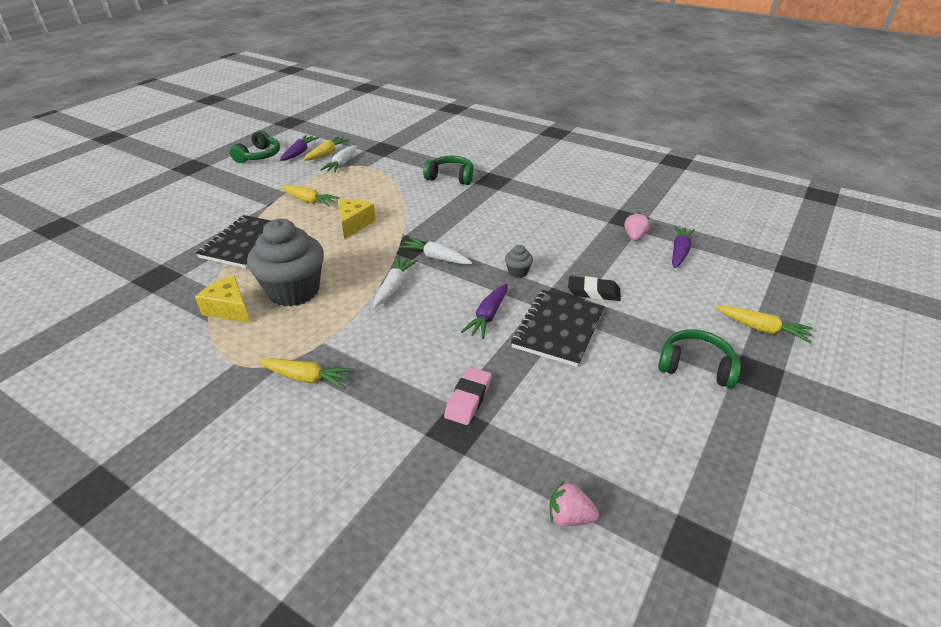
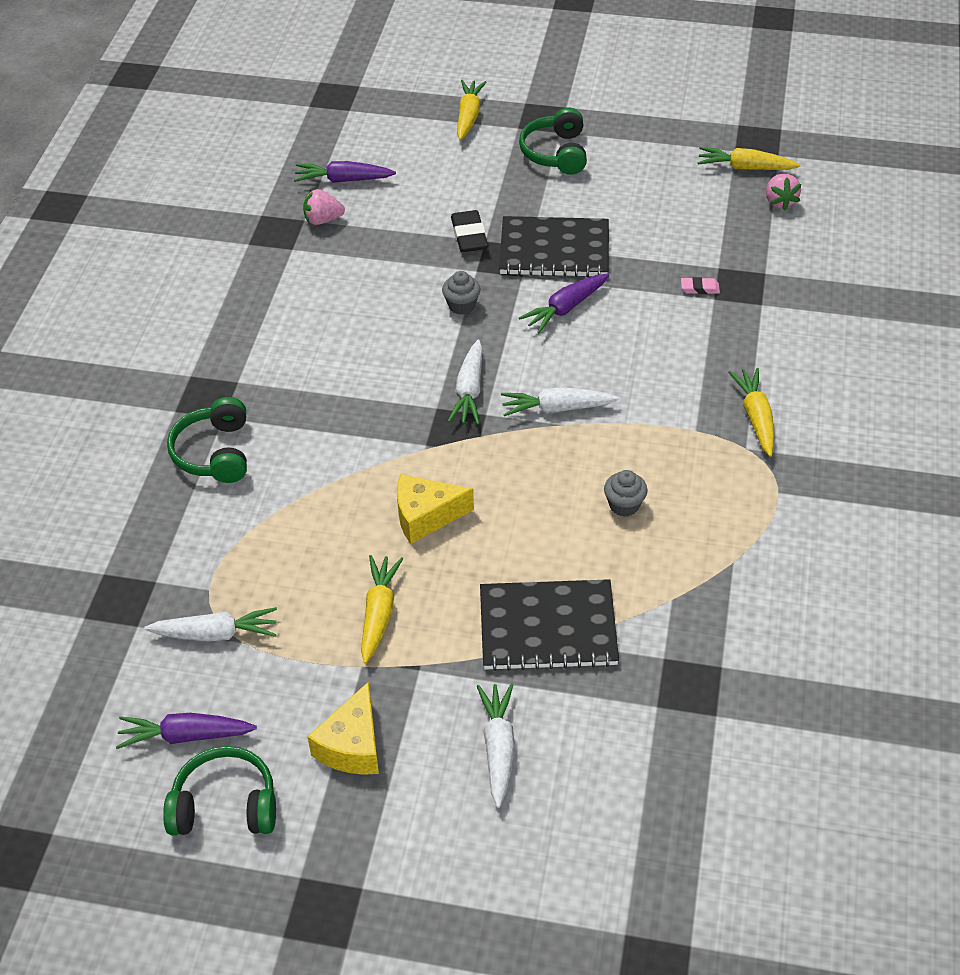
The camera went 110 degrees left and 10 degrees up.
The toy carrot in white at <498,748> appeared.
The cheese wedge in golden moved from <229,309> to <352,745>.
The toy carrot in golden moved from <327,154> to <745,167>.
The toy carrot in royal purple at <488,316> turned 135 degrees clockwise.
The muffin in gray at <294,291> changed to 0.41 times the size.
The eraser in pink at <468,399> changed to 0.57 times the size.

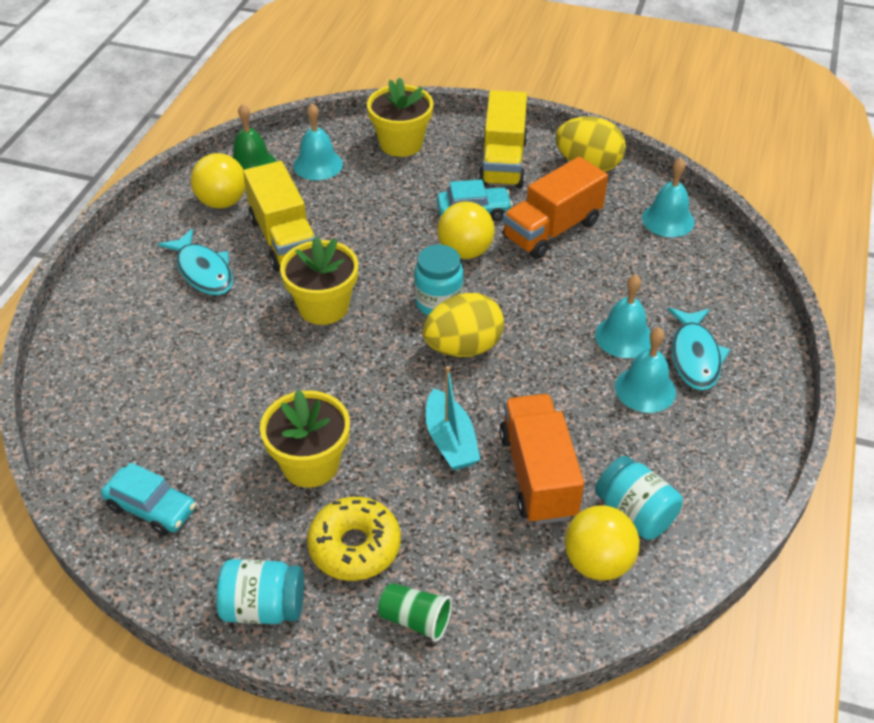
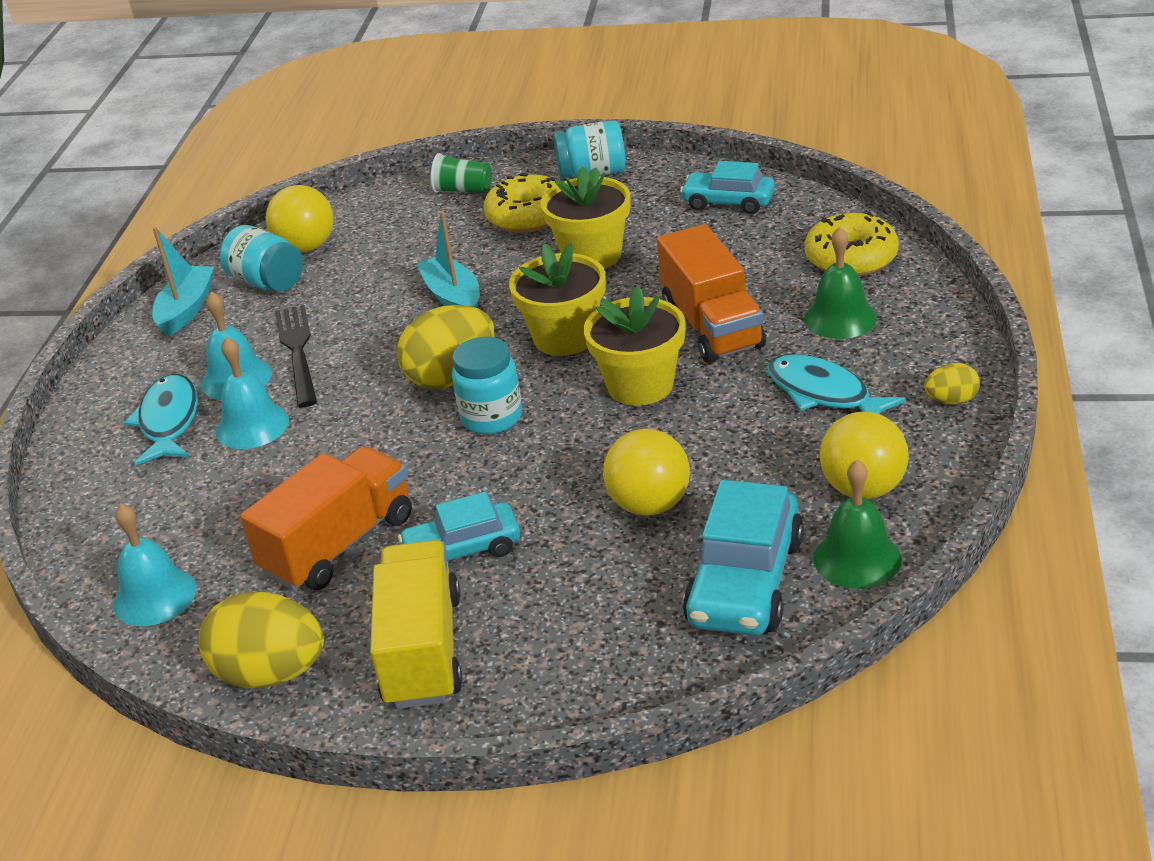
The camera went 175 degrees right and 10 degrees down.
The toy truck in golden at <284,239> disappeared.
The boat in turquoise at <186,309> appeared.
The dinner fork in black at <297,351> appeared.
The hand bell in green at <840,318> appeared.
The donut in golden at <851,258> appeared.
The egg shape in golden at <951,401> appeared.
The plant pot in golden moved from <401,143> to <564,337>.
The play ball in golden moved from <465,251> to <649,505>.
The toy truck in orange-coloured moved from <538,475> to <712,326>.
The hand bell in turquoise at <318,165> was replaced by the automobile in turquoise at <745,582>.

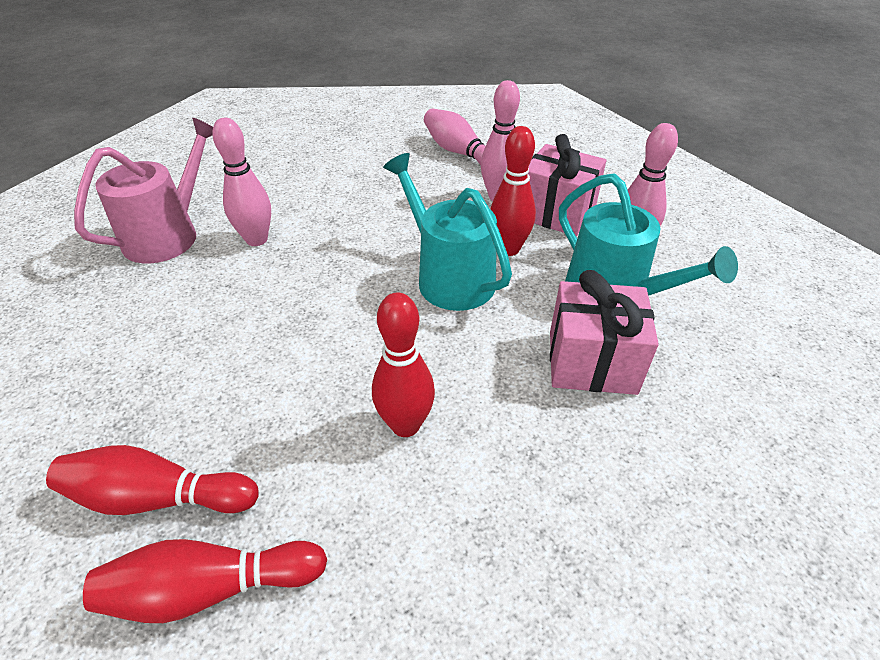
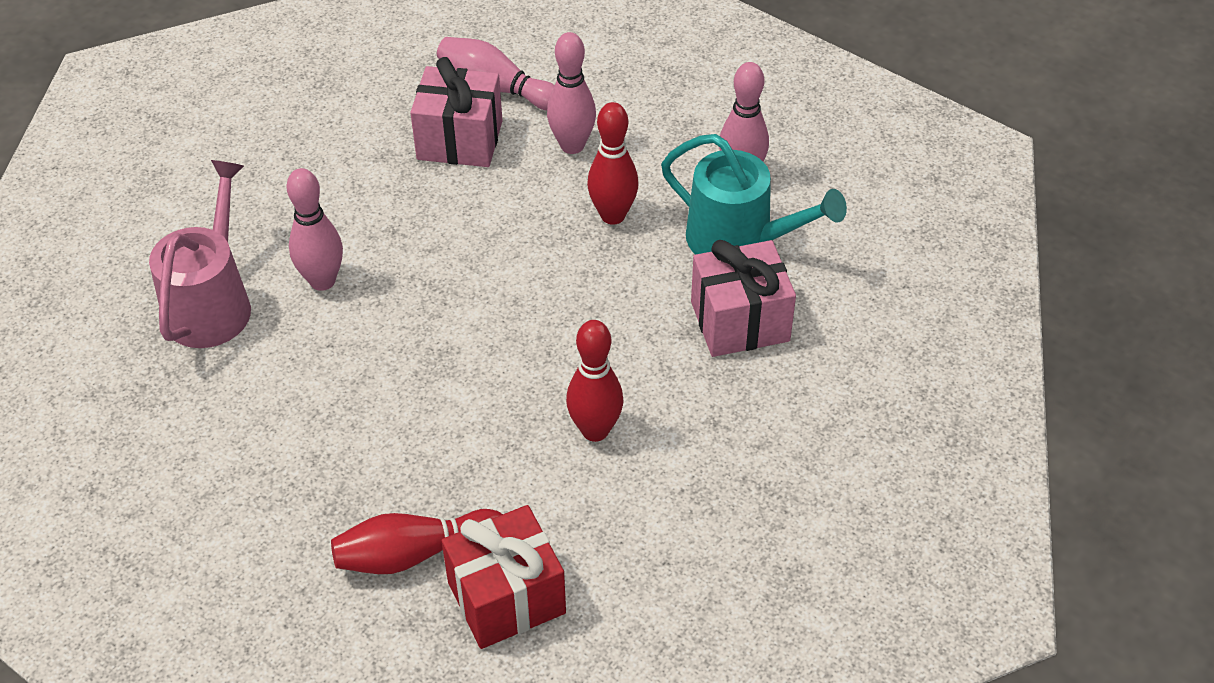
The camera went 20 degrees left and 5 degrees up.
The watering can in turquoise at <449,277> disappeared.
The gift in pink moved from <556,213> to <460,140>.
The skittle in red at <210,588> was replaced by the gift in red at <506,597>.

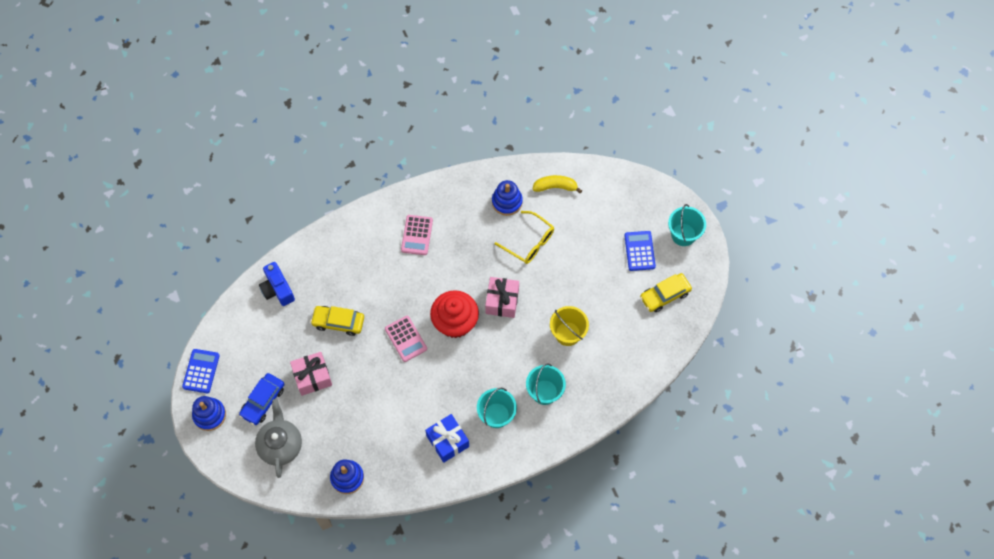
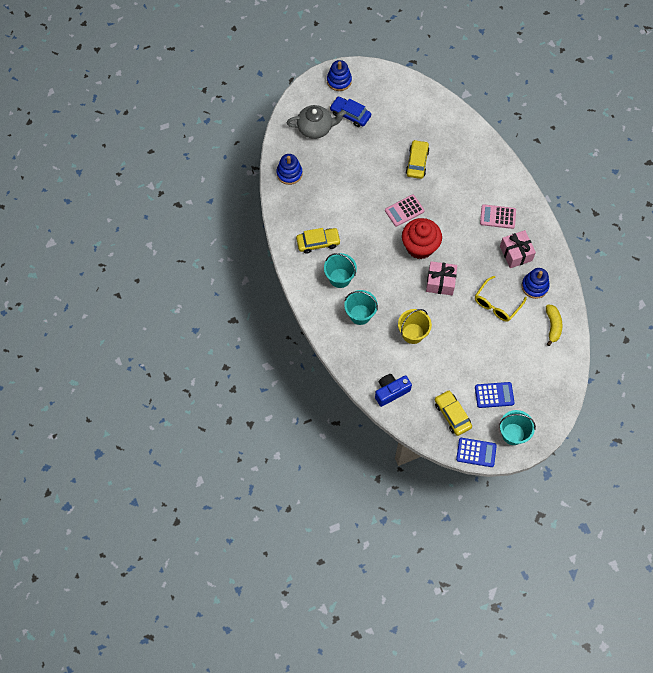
The camera went 90 degrees right and 0 degrees up.
The pocket calculator in royal blue moved from <201,371> to <476,452>.
The camera in royal blue moved from <277,289> to <391,391>.
The gift in pink moved from <312,377> to <516,253>.
The gift in royal blue at <447,441> was replaced by the automobile in golden at <318,242>.

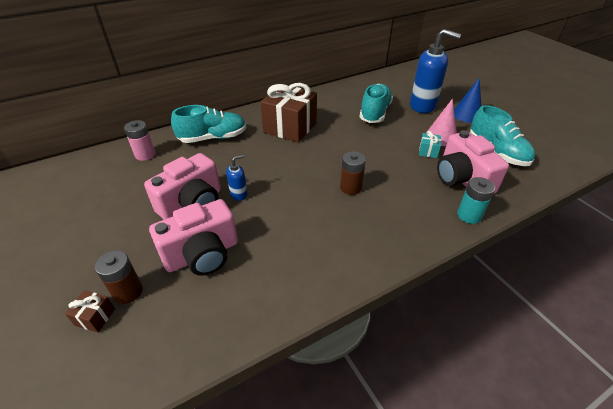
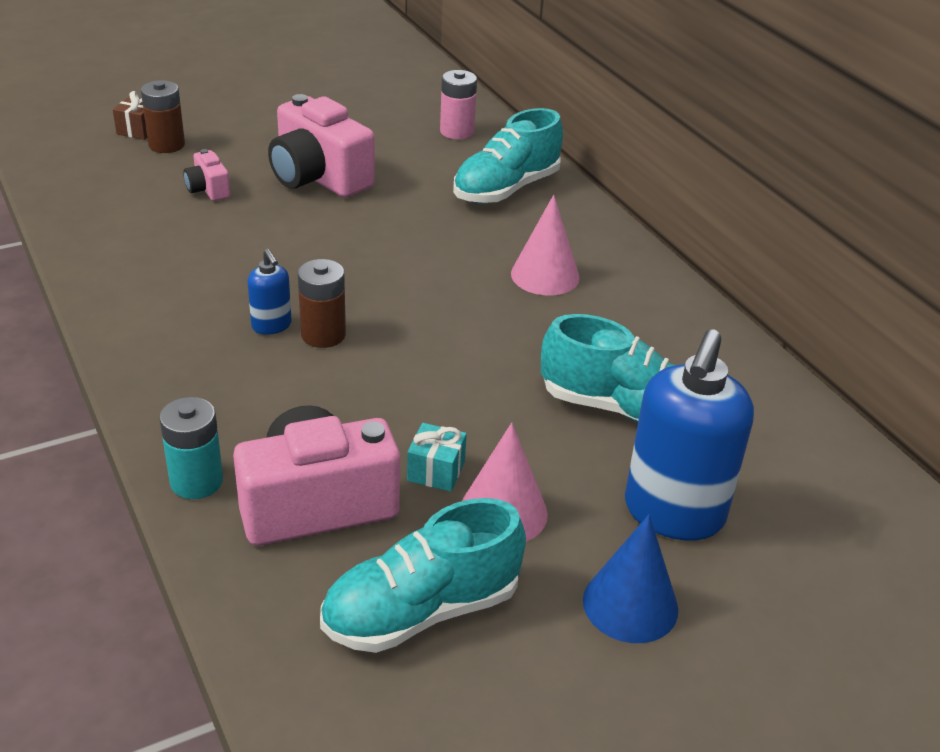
The camera went 90 degrees right and 5 degrees down.
The pump bottle in royal blue moved from <239,194> to <271,326>.
The gift in dark brown at <290,127> was replaced by the solid cone in pink at <545,275>.
The sneaker in turquoise at <213,138> turned 60 degrees clockwise.
The camera in pink at <202,254> changed to 0.47 times the size.

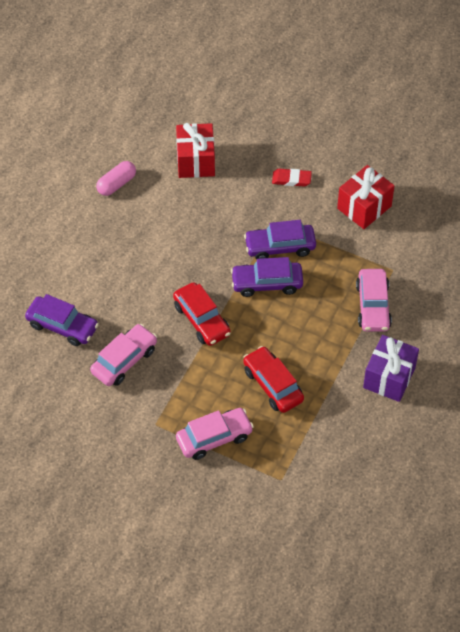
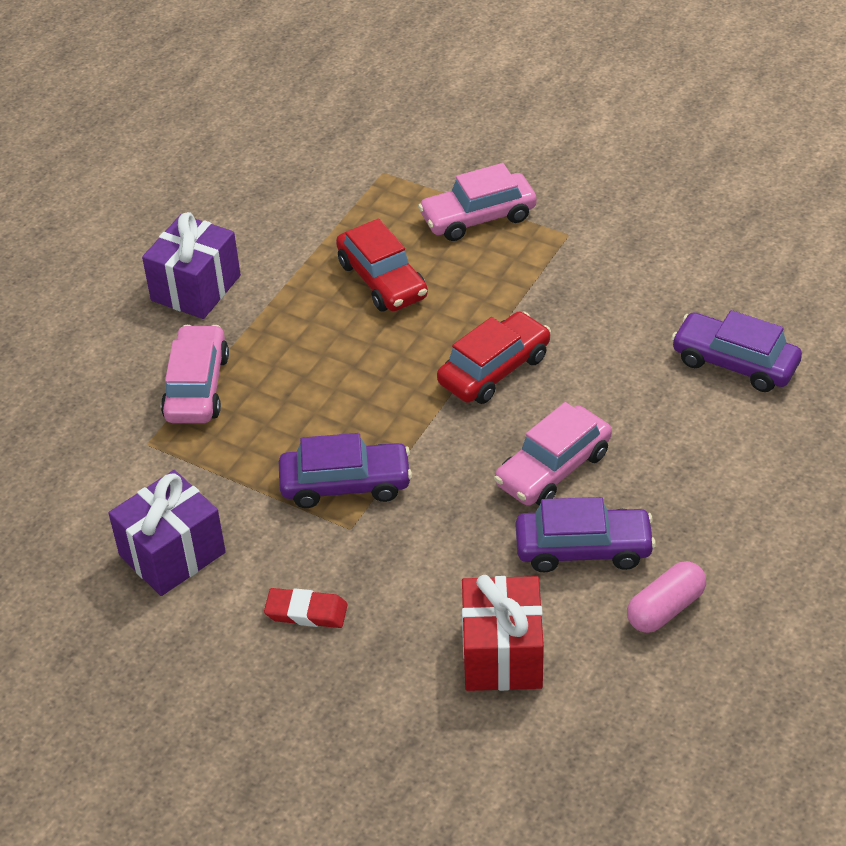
The camera went 175 degrees left and 10 degrees down.
The automobile in pink moved from <124,360> to <553,468>.
The automobile in royal purple moved from <267,283> to <583,548>.
The gift in red at <364,207> became the gift in royal purple at <172,554>.
The automobile in red at <202,320> turned 75 degrees clockwise.

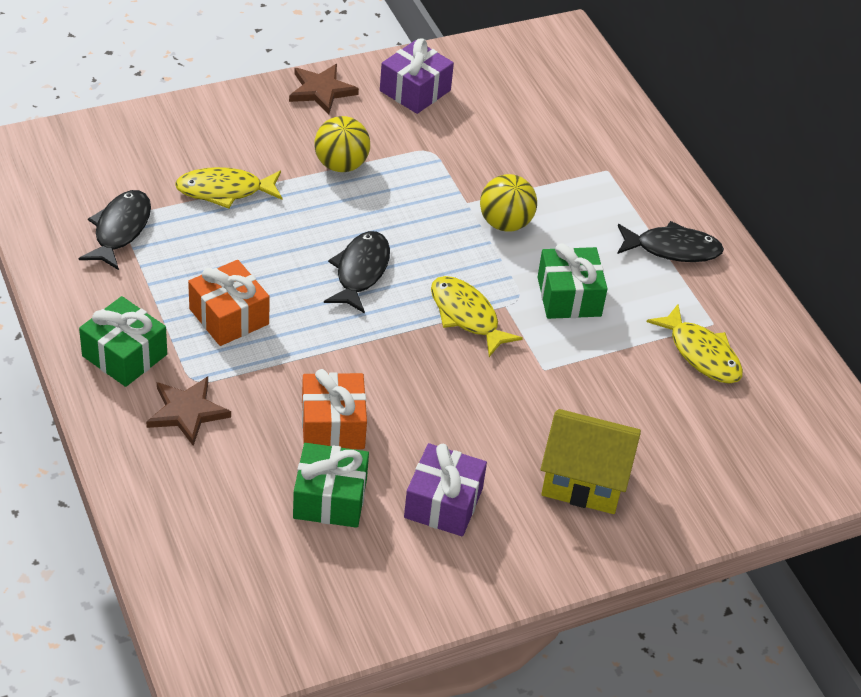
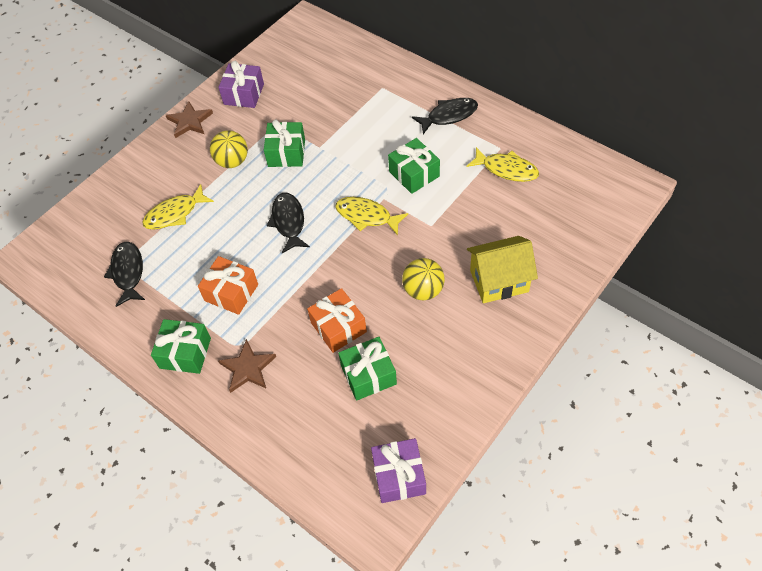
The camera went 20 degrees left and 10 degrees up.
The gift in green at <286,153> appeared.
The gift in royal purple moved from <443,503> to <399,476>.
The play ball in golden moved from <505,223> to <423,290>.

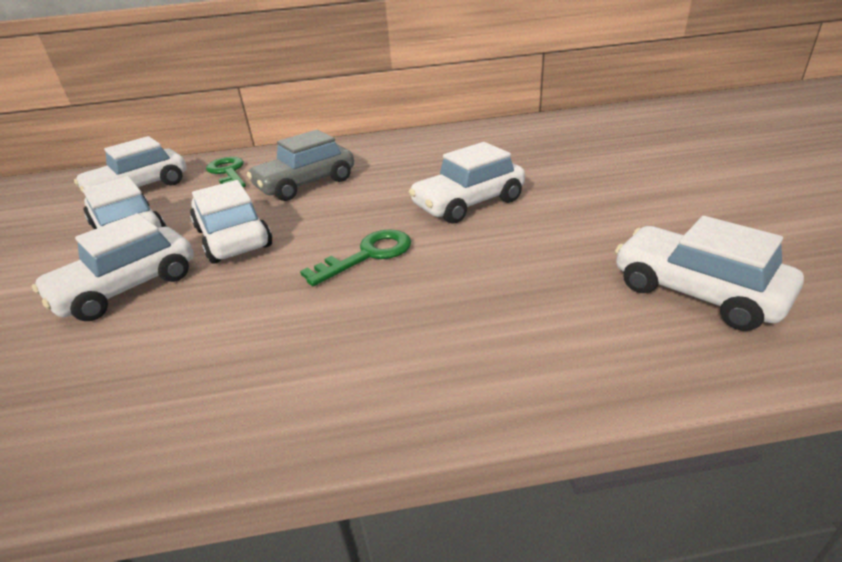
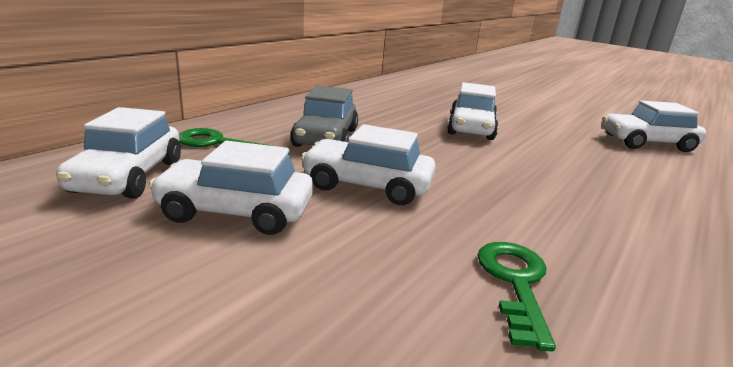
The camera went 50 degrees left and 10 degrees down.
The automobile in white at <127,287> disappeared.
The key in green moved from <368,255> to <515,283>.

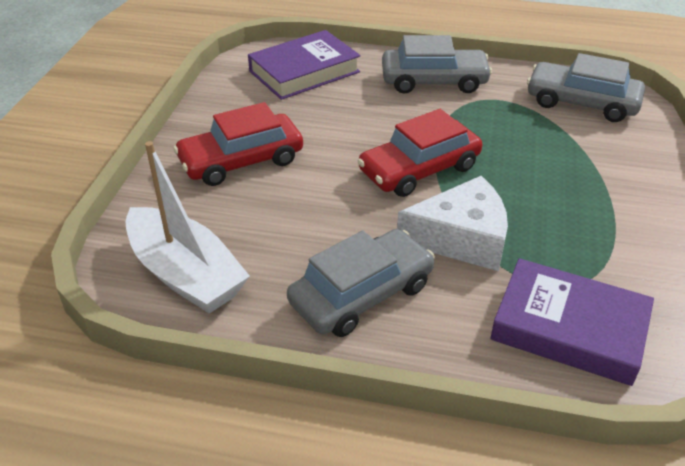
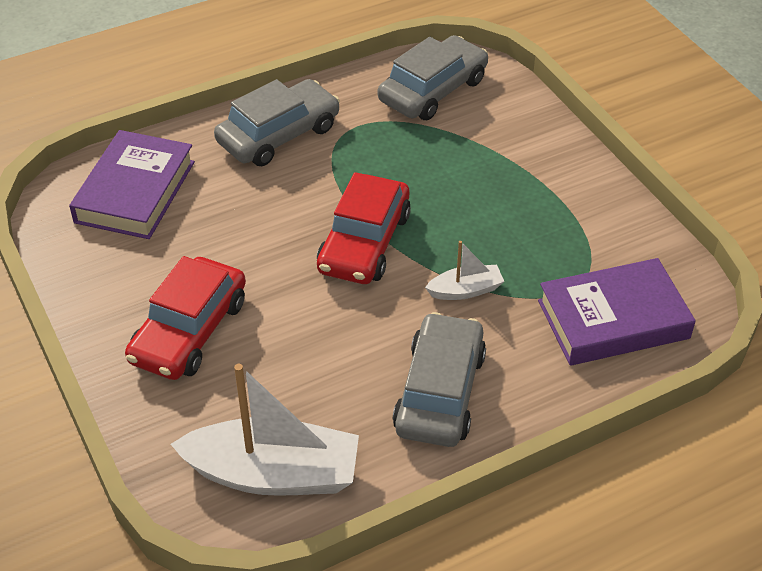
The camera went 40 degrees left and 5 degrees up.
The cheese wedge in white at <461,238> was replaced by the boat in white at <465,290>.
The automobile in gray at <582,102> turned 150 degrees clockwise.

